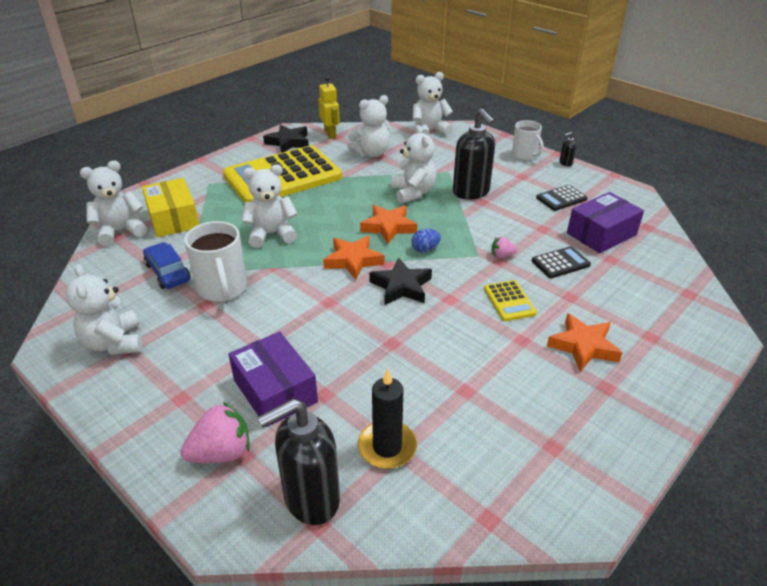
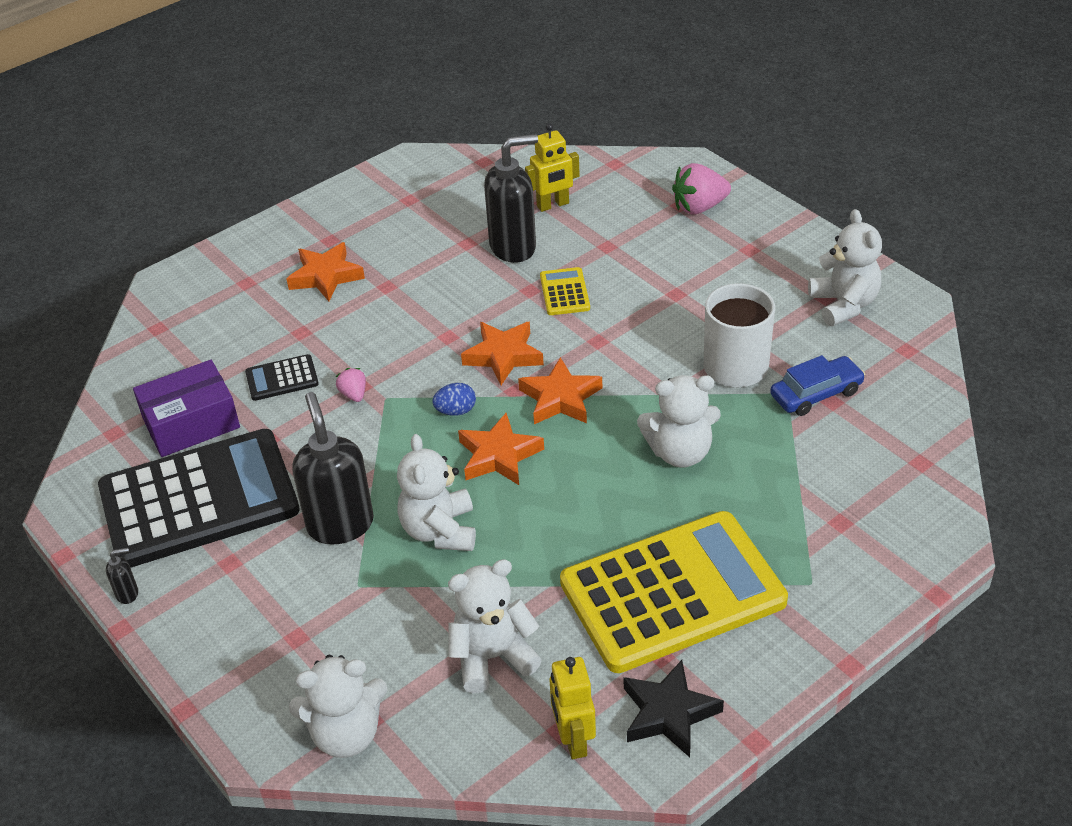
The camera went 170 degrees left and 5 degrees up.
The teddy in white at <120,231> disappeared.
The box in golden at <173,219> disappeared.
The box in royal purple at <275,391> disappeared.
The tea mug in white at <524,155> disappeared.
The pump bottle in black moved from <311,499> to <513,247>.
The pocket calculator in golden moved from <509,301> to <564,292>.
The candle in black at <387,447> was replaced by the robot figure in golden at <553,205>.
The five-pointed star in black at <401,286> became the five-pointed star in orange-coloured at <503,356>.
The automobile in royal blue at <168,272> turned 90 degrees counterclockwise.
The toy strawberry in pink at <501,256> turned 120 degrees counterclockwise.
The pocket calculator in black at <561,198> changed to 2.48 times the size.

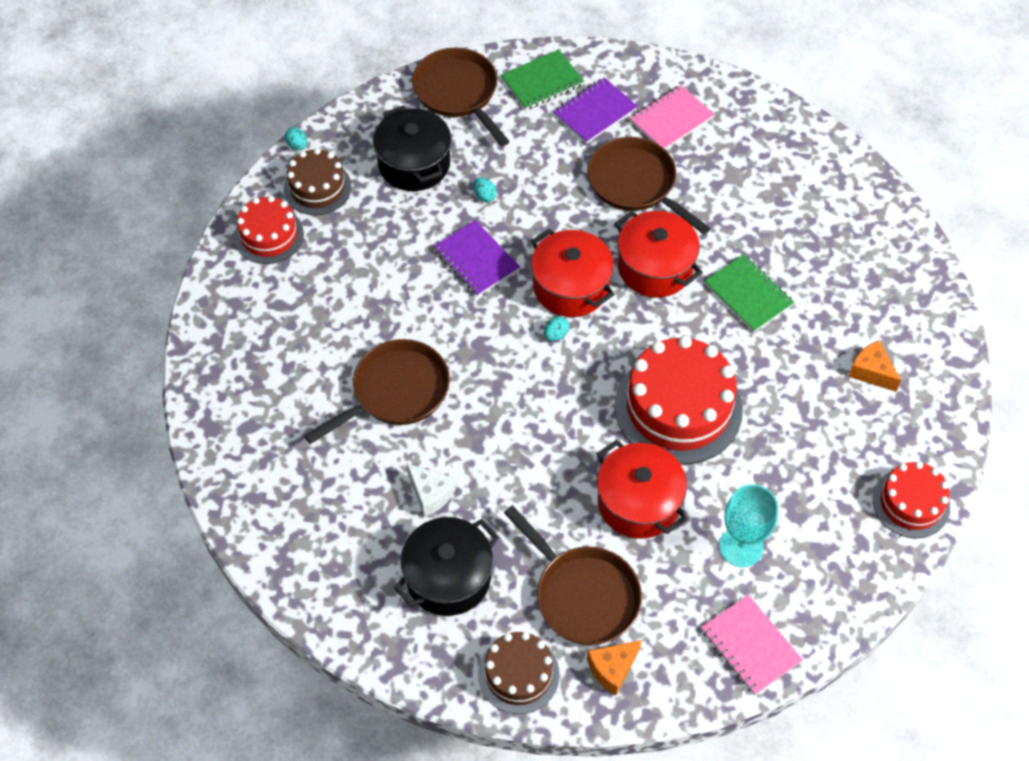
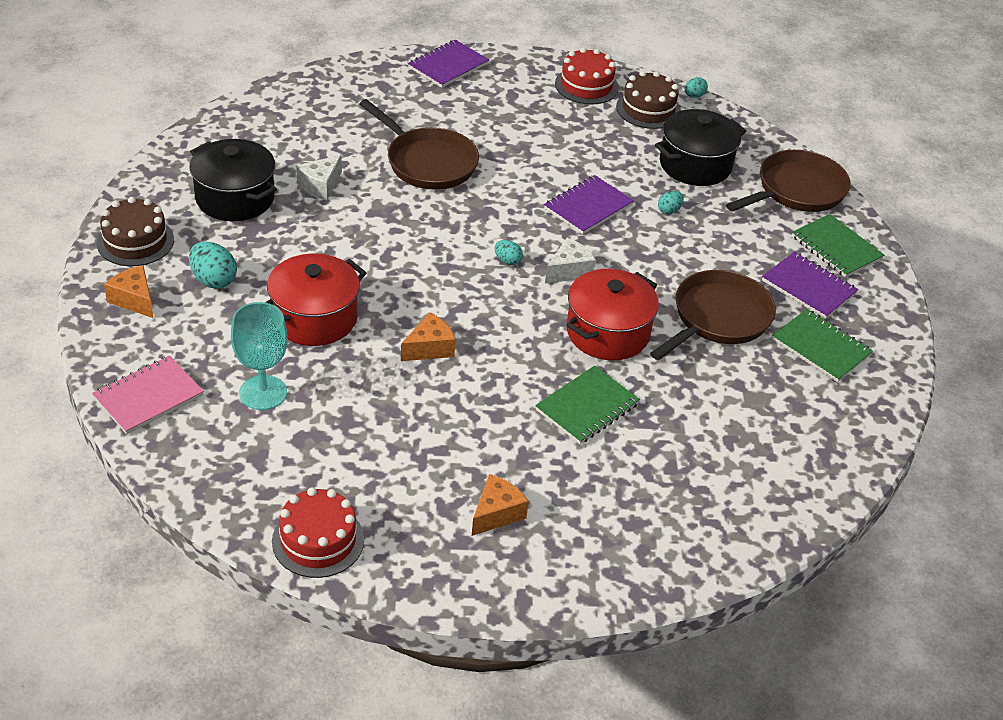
The camera went 80 degrees right and 15 degrees down.
The notebook in royal purple at <448,66> appeared.
The frying pan in dark brown at <582,594> was replaced by the egg shape in turquoise at <213,280>.
The stockpot in red at <571,287> was replaced by the cheese wedge in white at <569,271>.
The gateau in red at <678,407> was replaced by the cheese wedge in orange-coloured at <429,348>.
The notebook in pink at <671,119> became the notebook in green at <821,347>.

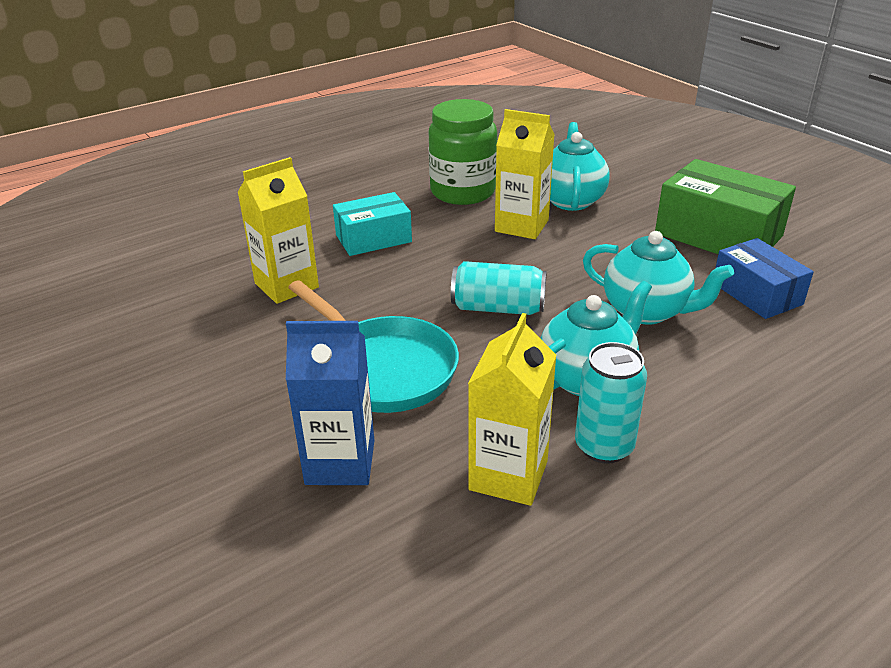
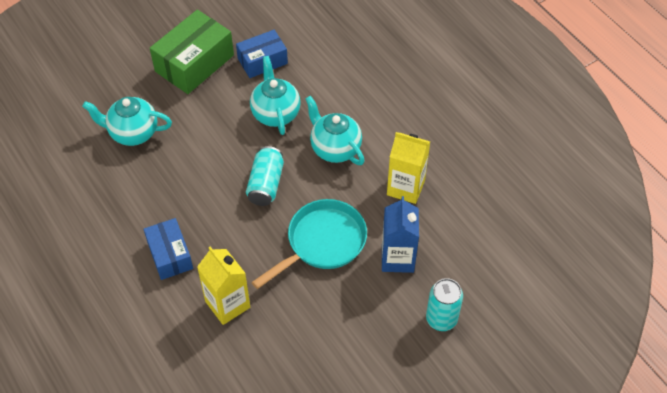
The camera went 90 degrees left and 20 degrees up.
The jam jar in green at <463,192> disappeared.
The juice carton in golden at <521,226> disappeared.
The can in turquoise moved from <604,446> to <441,319>.
The box in turquoise at <373,238> became the box in royal blue at <170,255>.
The teapot in turquoise at <646,311> turned 45 degrees counterclockwise.

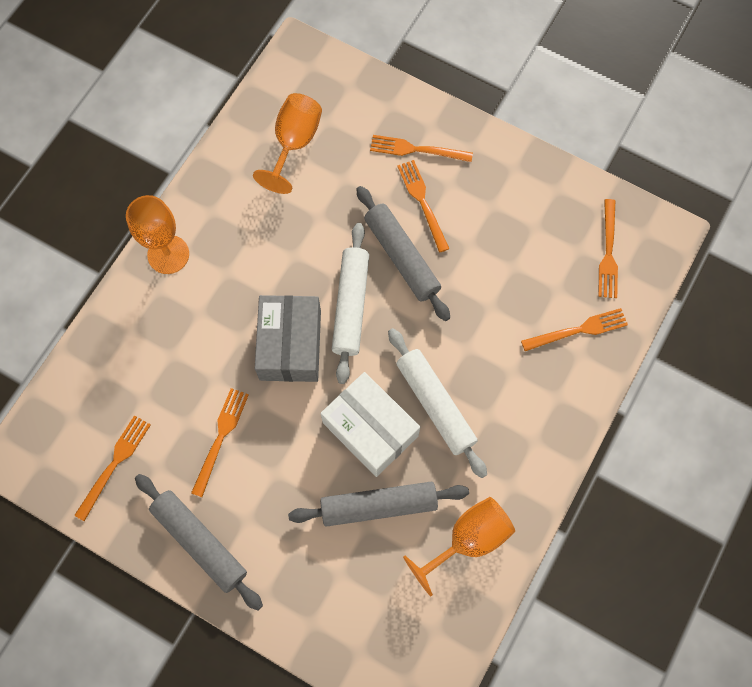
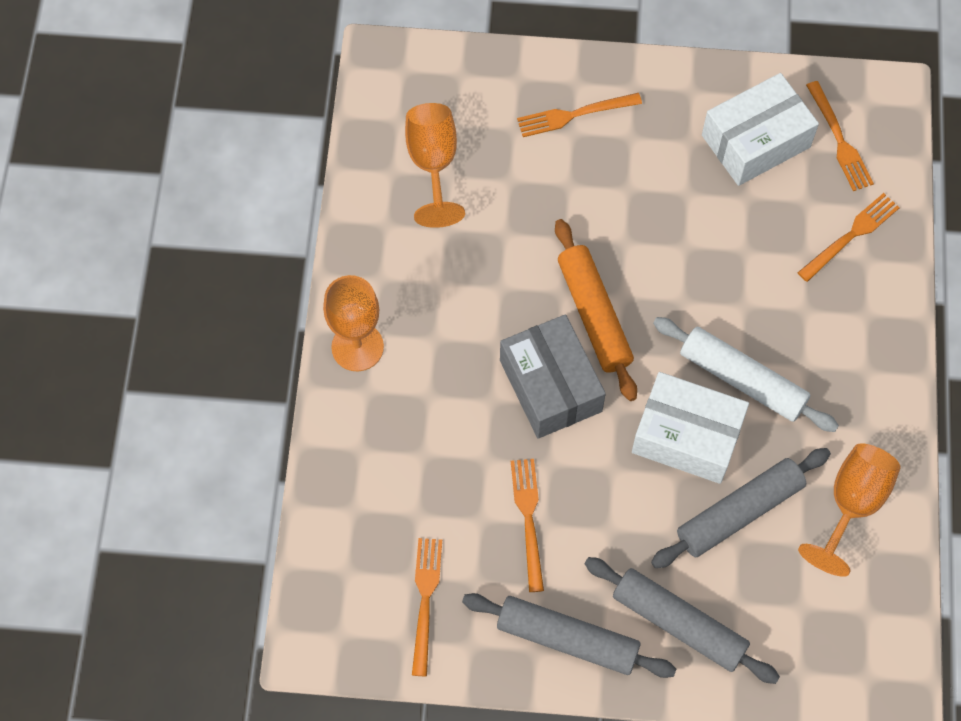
The camera went 25 degrees left and 5 degrees down.
The dinner fork in orange-coloured at <422,201> disappeared.
The box in white at <756,141> appeared.
The pastry roller in gray moved from <401,257> to <678,624>.
The pastry roller in white at <351,306> became the pastry roller in orange-coloured at <594,315>.

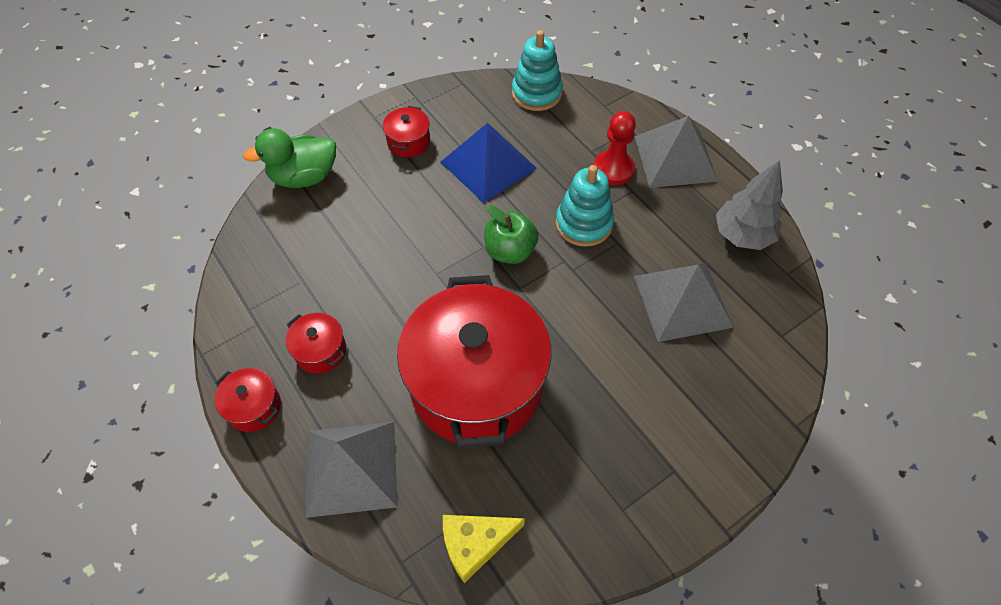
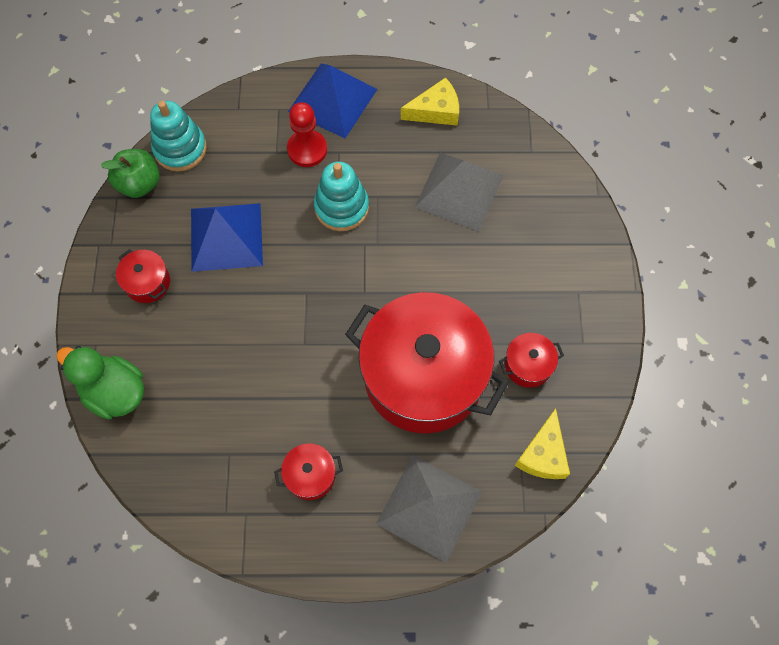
The camera went 55 degrees left and 10 degrees up.
The stockpot in red moved from <254,407> to <528,365>.
The toy apple in green moved from <510,251> to <139,184>.
The tree in gray at <742,235> was replaced by the cheese wedge in golden at <436,111>.
The pyramid shape in gray at <675,158> became the pyramid shape in royal blue at <332,100>.
The duck in green at <304,177> turned 105 degrees clockwise.

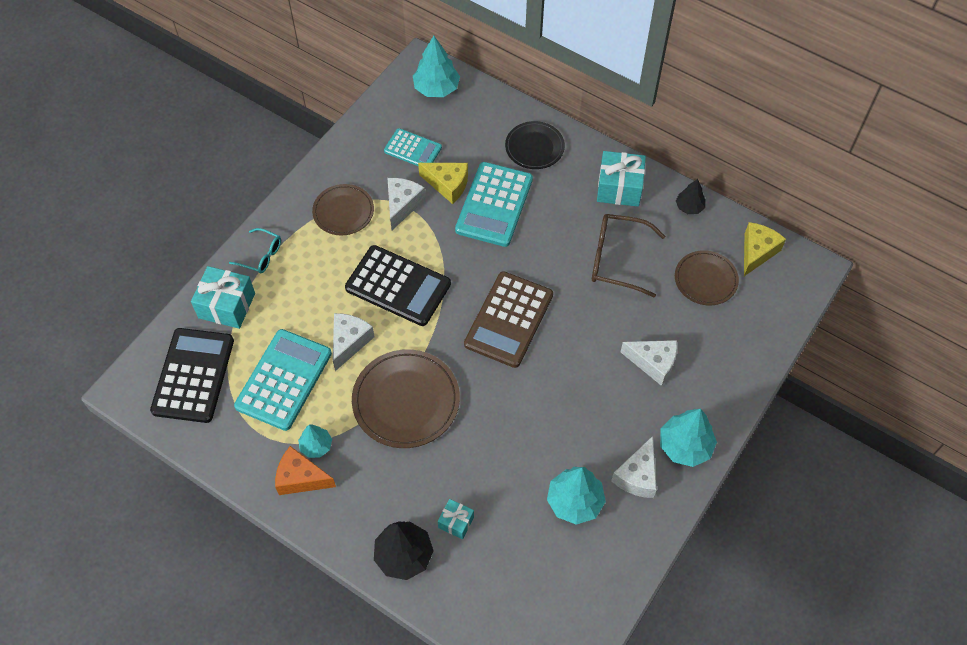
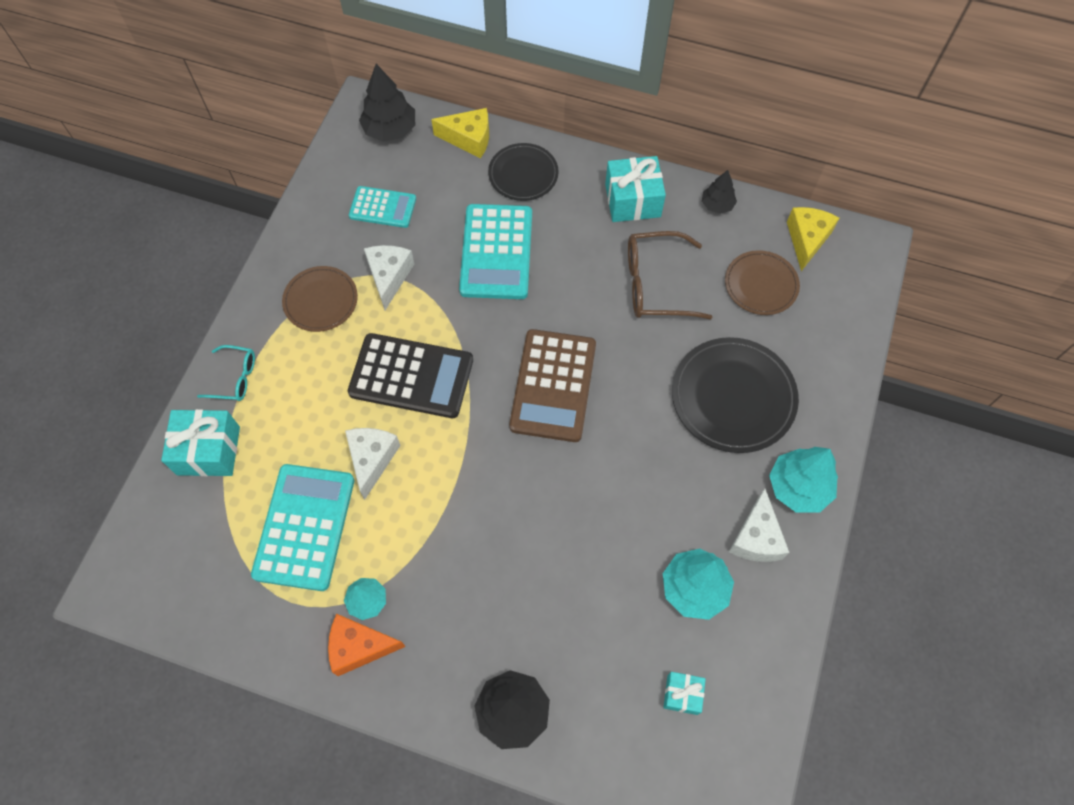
The camera went 15 degrees left and 5 degrees up.
The pocket calculator in black at <193,375> disappeared.
The flat dish in dark brown at <406,401> disappeared.
The cheese wedge in golden moved from <448,185> to <469,139>.
The gift in turquoise moved from <456,522> to <682,694>.
The cheese wedge in white at <653,363> was replaced by the flat dish in black at <733,397>.
The tree in turquoise at <436,88> became the tree in black at <390,130>.

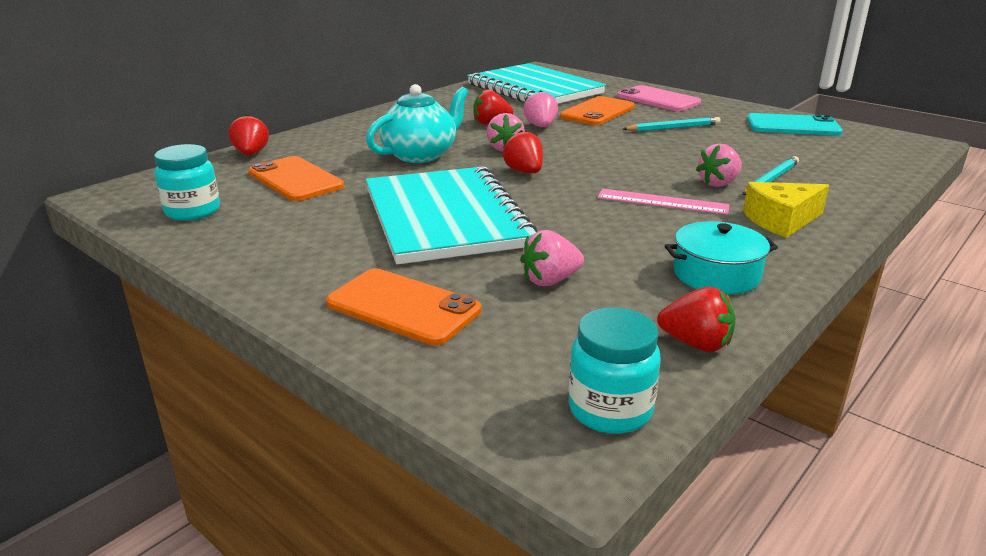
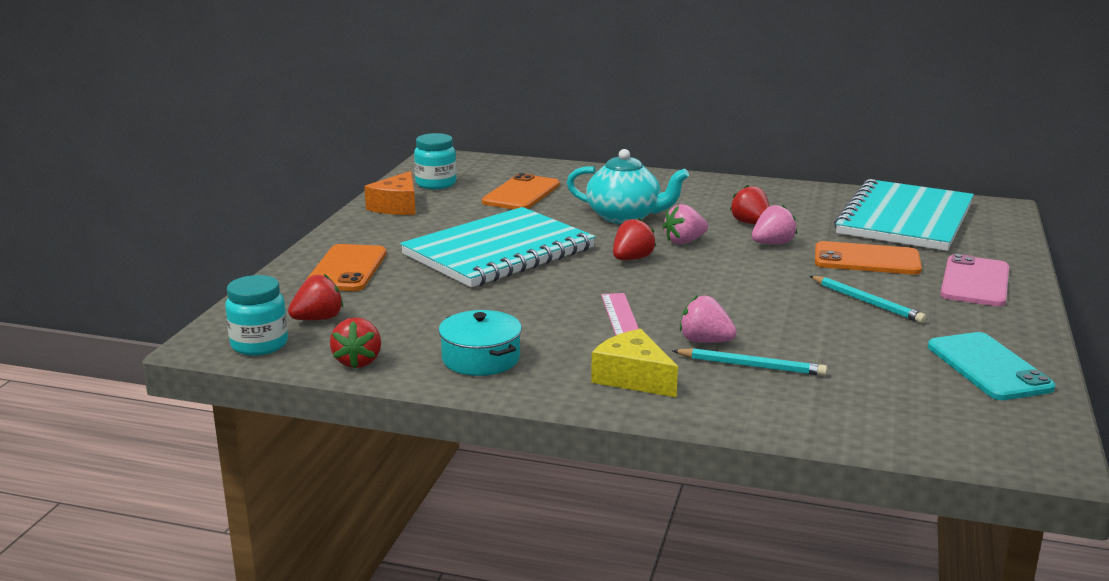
The camera went 65 degrees right and 5 degrees down.
The toy strawberry in pink at <550,280> disappeared.
The cheese wedge in orange-coloured at <397,206> appeared.
The toy strawberry in red moved from <251,154> to <318,319>.

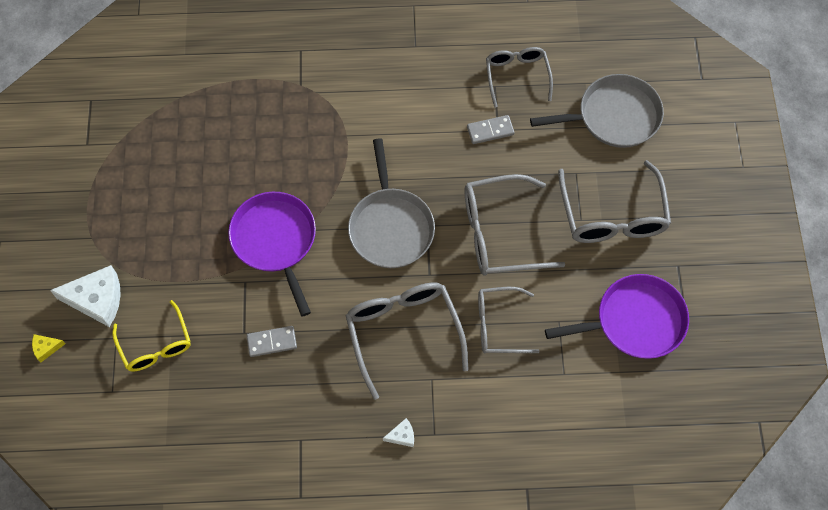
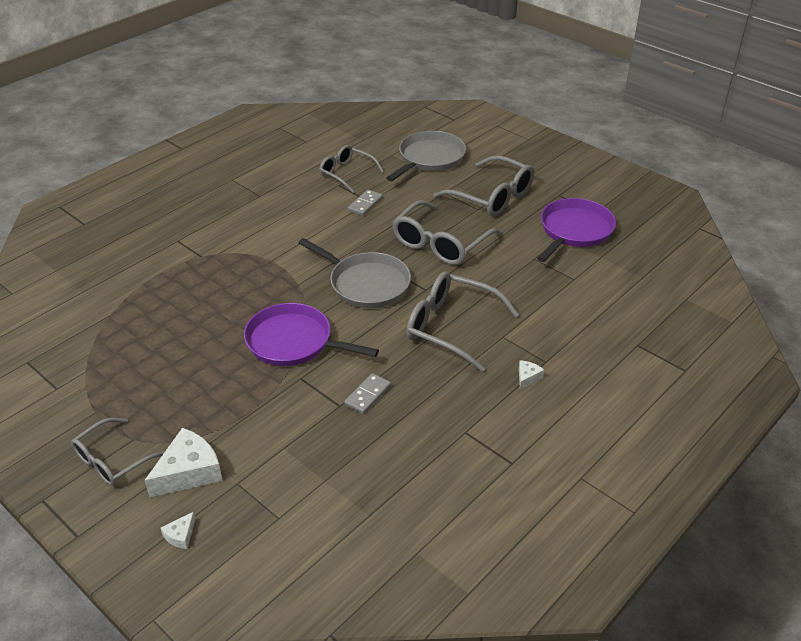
The camera went 45 degrees left and 25 degrees down.
The glasses in golden at <156,345> disappeared.
The glasses in gray moved from <498,325> to <112,460>.
The cheese wedge in golden at <46,348> became the cheese wedge in white at <180,535>.

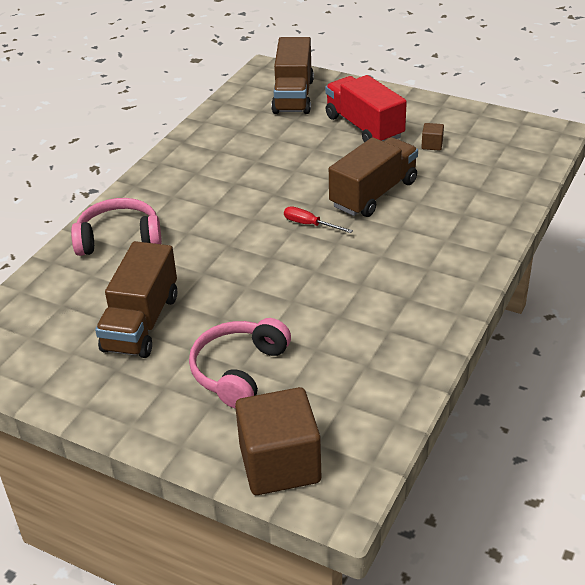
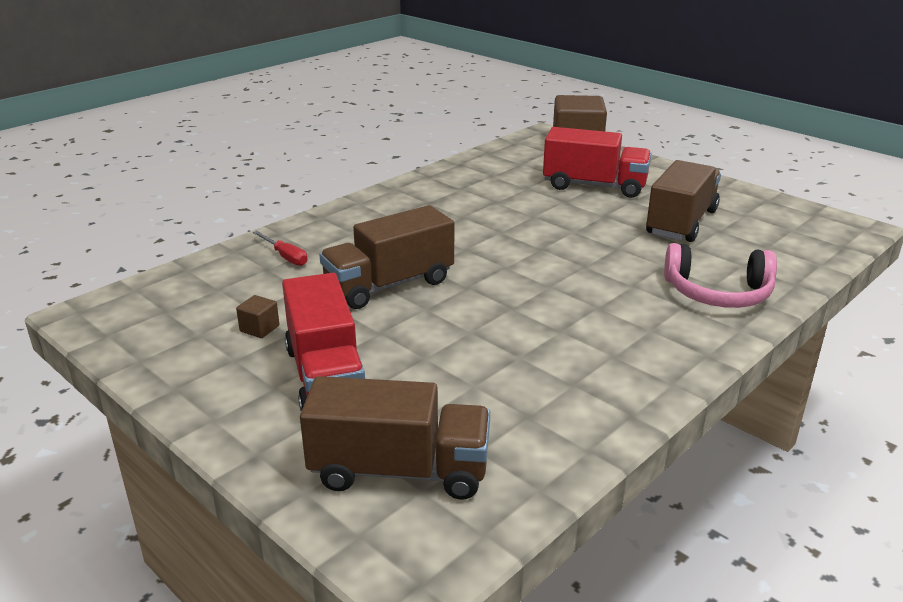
The camera went 165 degrees left and 10 degrees down.
The hand screwdriver in red moved from <309,224> to <285,257>.
The headphones in pink at <239,371> was replaced by the toy truck in red at <594,186>.
The toy truck in dark brown at <293,96> turned 75 degrees clockwise.

